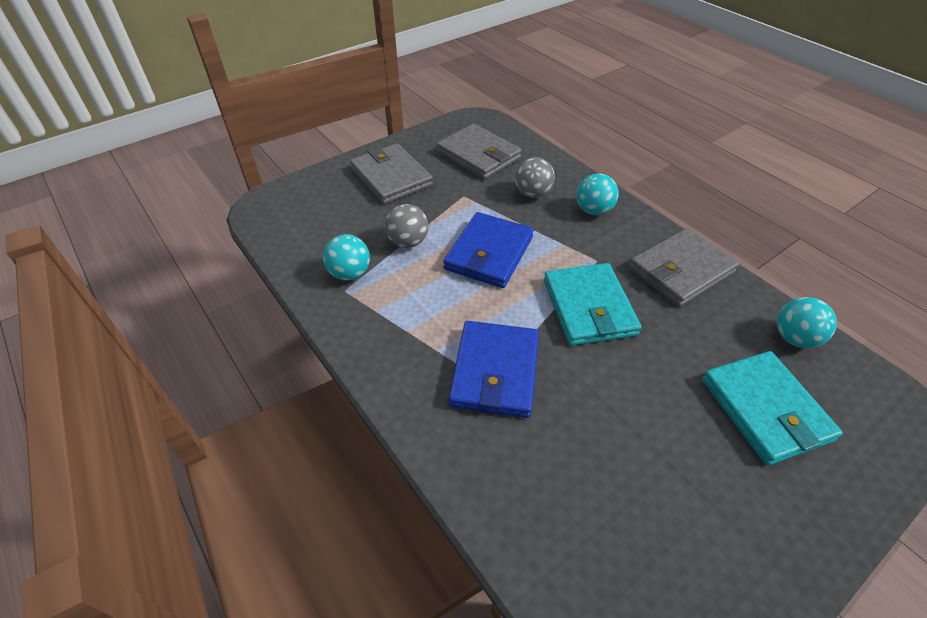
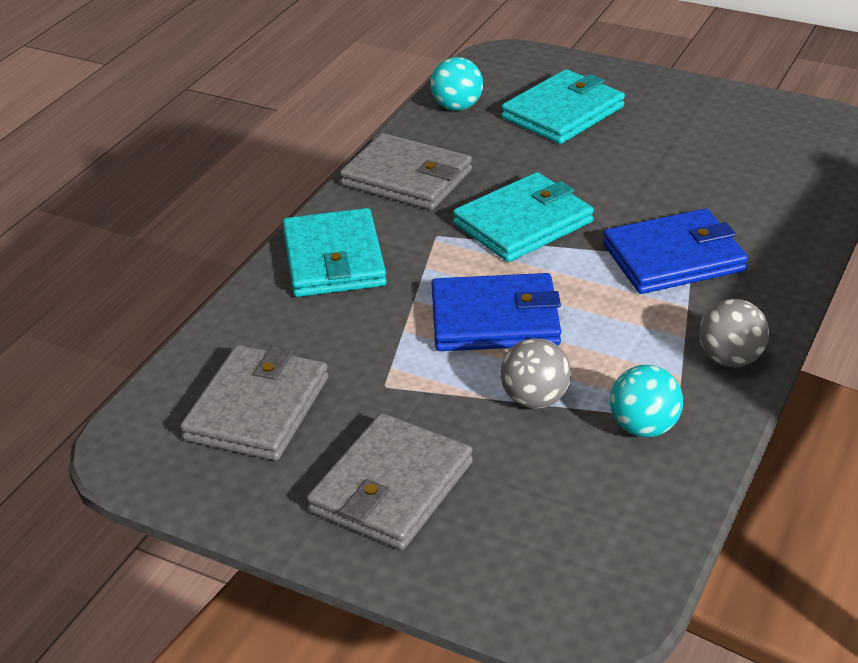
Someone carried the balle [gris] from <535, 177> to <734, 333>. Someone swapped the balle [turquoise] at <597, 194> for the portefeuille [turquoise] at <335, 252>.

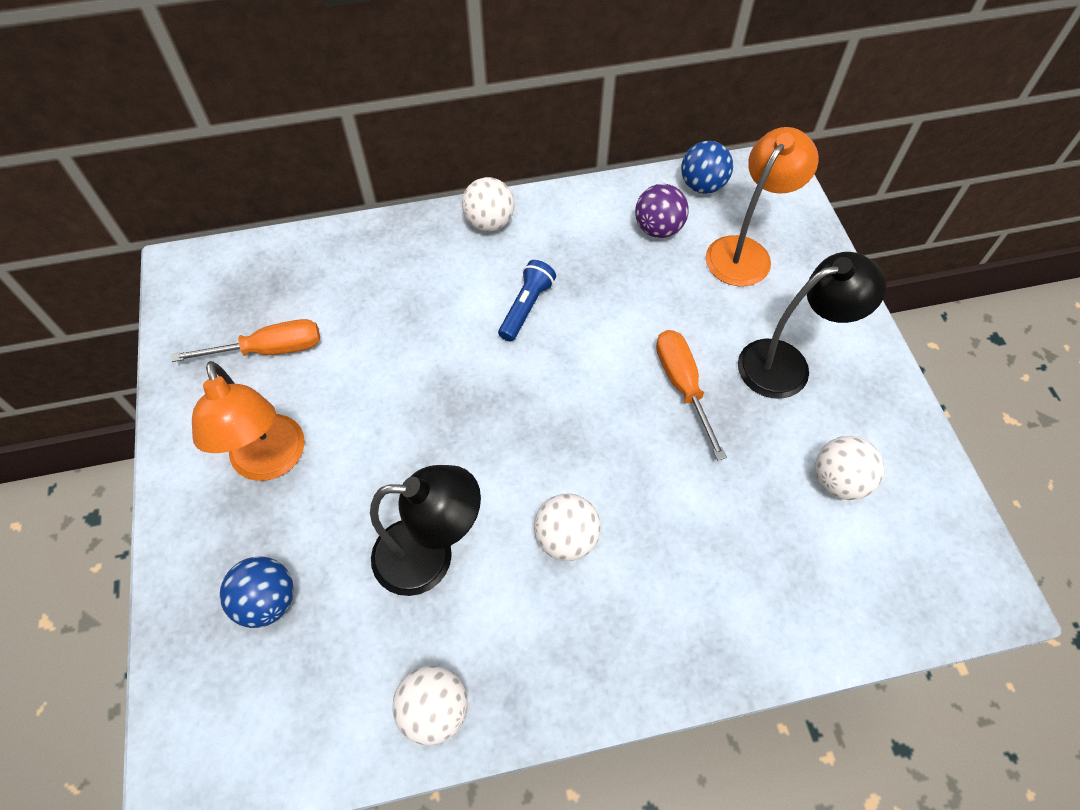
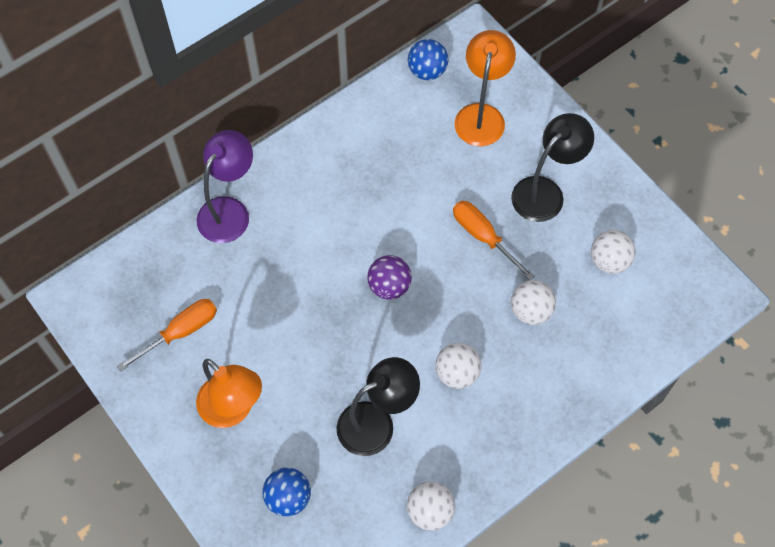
Someone carried the balle [blanc] from <488, 204> to <533, 302>. Someone took away the lampe de poche [bleu] at <527, 301>. Someone carried the balle [violet] from <662, 211> to <389, 277>. Someone put down the lampe [violet] at <225, 186>.

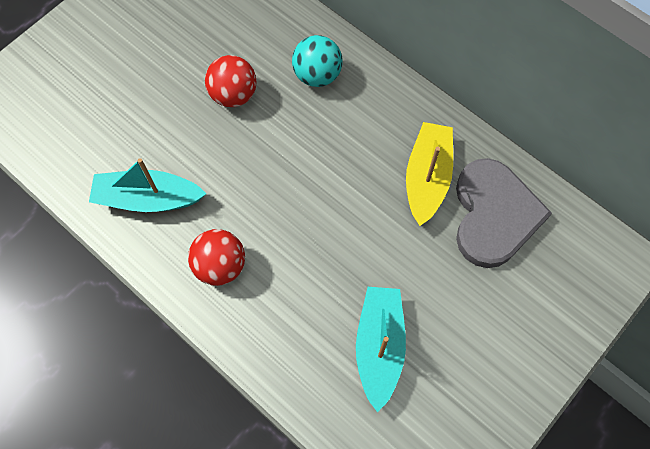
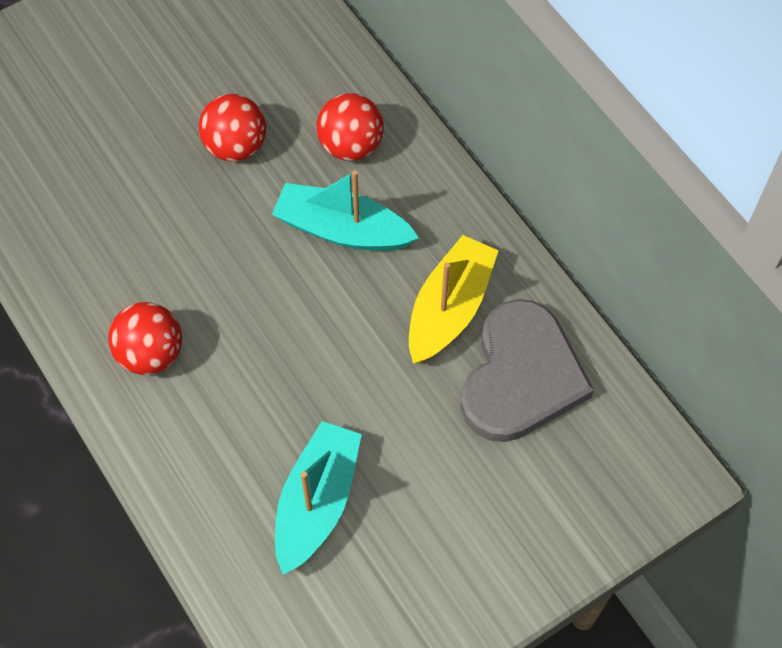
Someone carried the bateau [turquoise] from <147, 185> to <345, 210>. Someone repainted the balle [turquoise] at <317, 61>, which became the balle [rouge] at <350, 127>.

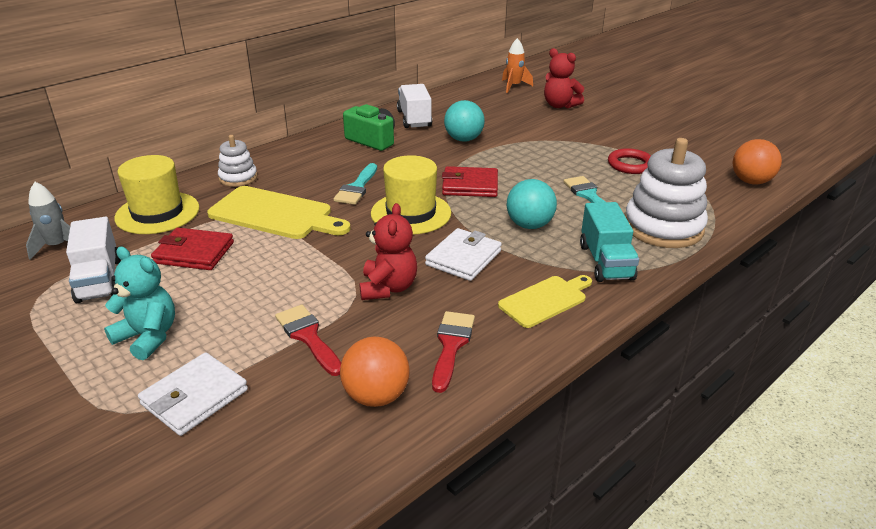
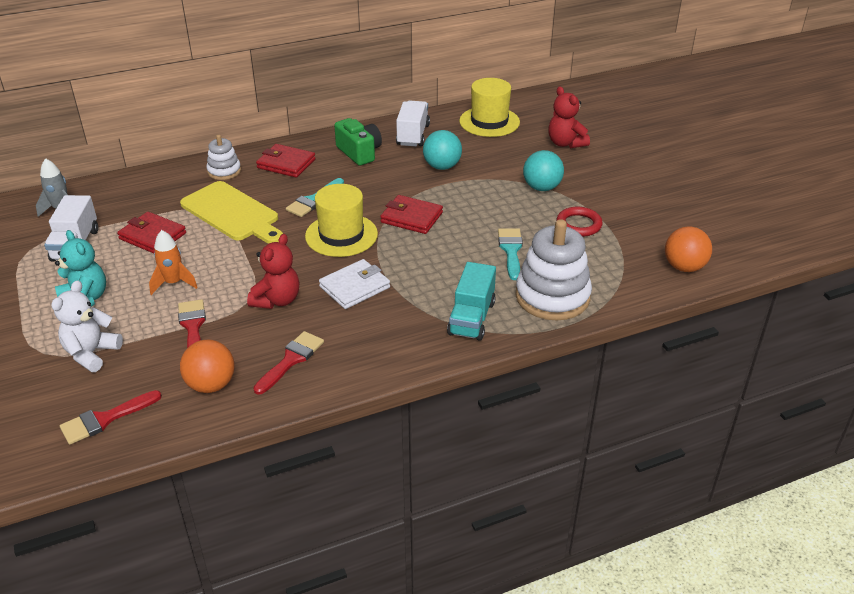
Someone carried the chapeau [jaune] from <156, 194> to <489, 107>. Someone swapped the portefeuille [blanc] at <193, 394> for the ours en peluche [blanc] at <87, 326>. Someone took away the planche à découper [jaune] at <545, 301>. Someone carried the fusée [orange] from <517, 65> to <173, 262>. Someone carried the balle [turquoise] from <531, 204> to <543, 170>. Someone put down the pinceau [rouge] at <111, 417>. Someone put down the portefeuille [rouge] at <286, 161>.

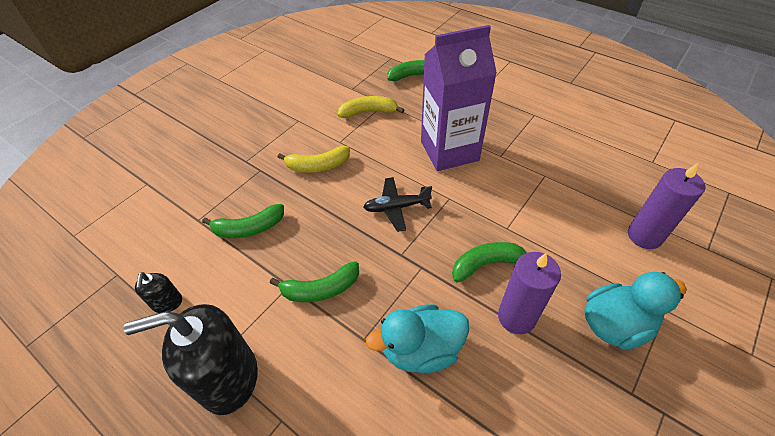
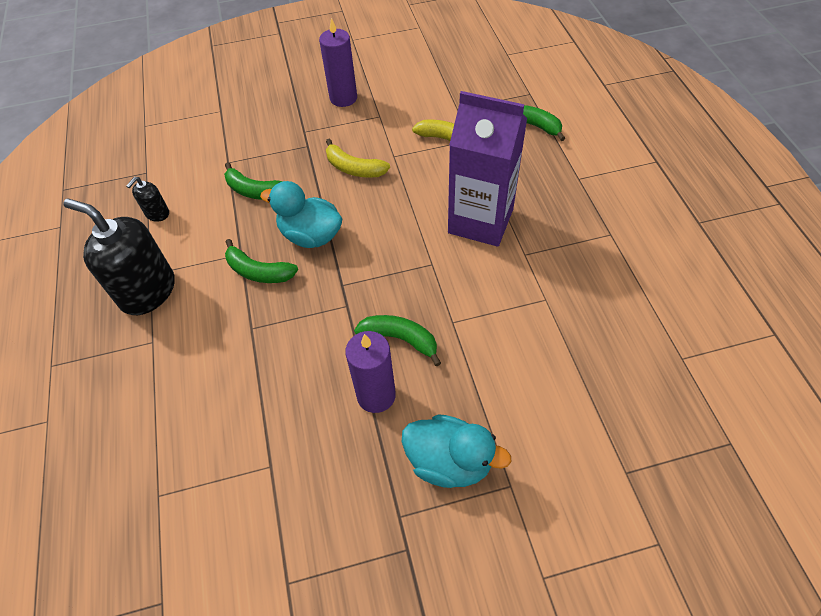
Someone took away the avion [noir] at <398, 204>. Someone carried the canard [turquoise] from <417, 338> to <301, 214>. Someone carried the bougie [violet] from <666, 205> to <338, 62>.

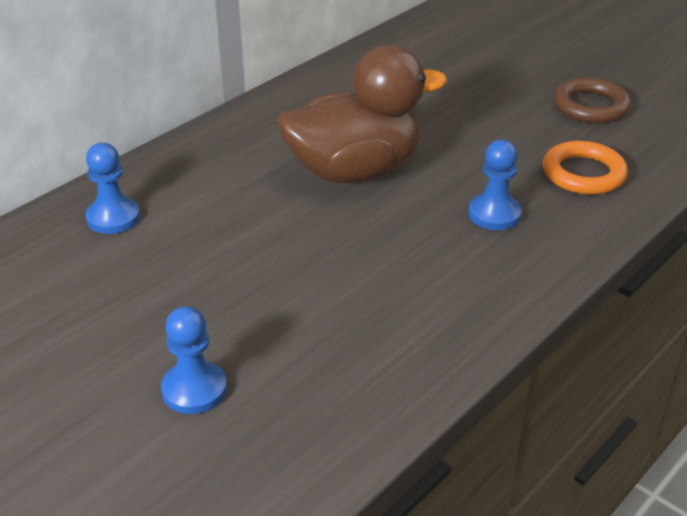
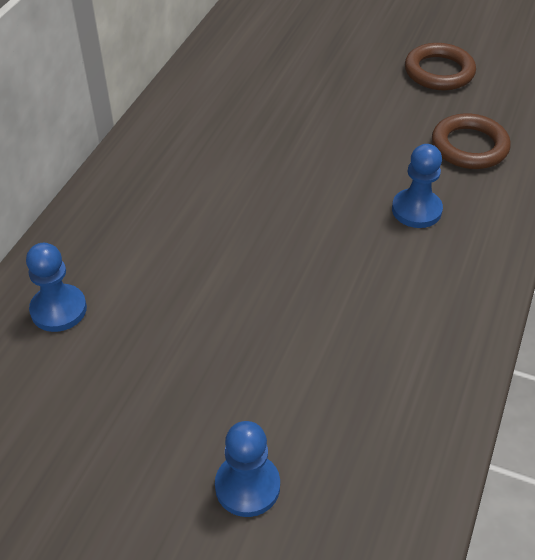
Someone took away the canard [marron] at <362, 114>. Someone repainted the anneau [orange] at <585, 168>, which became the anneau [marron] at <471, 141>.

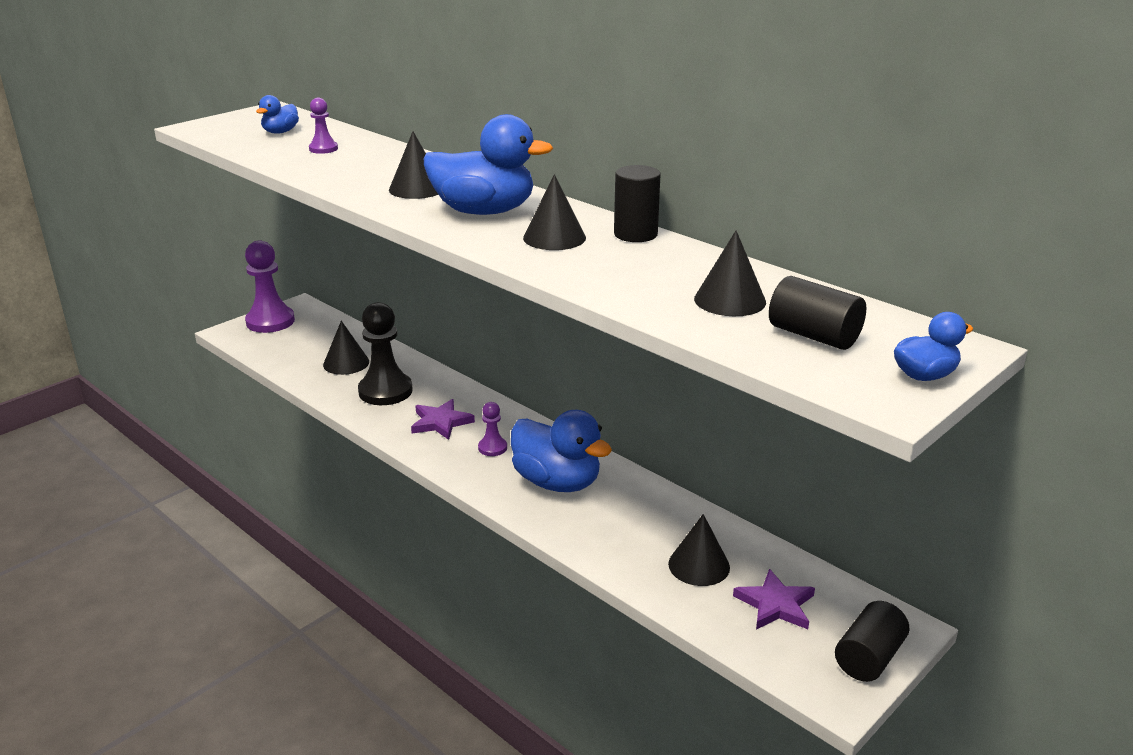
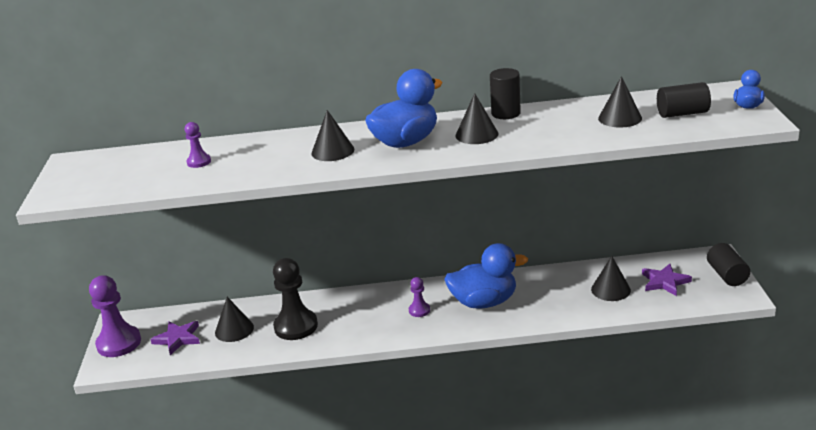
Someone took away the canard [bleu] at <277, 114>. Someone carried the étoile [violet] from <443, 419> to <175, 338>.

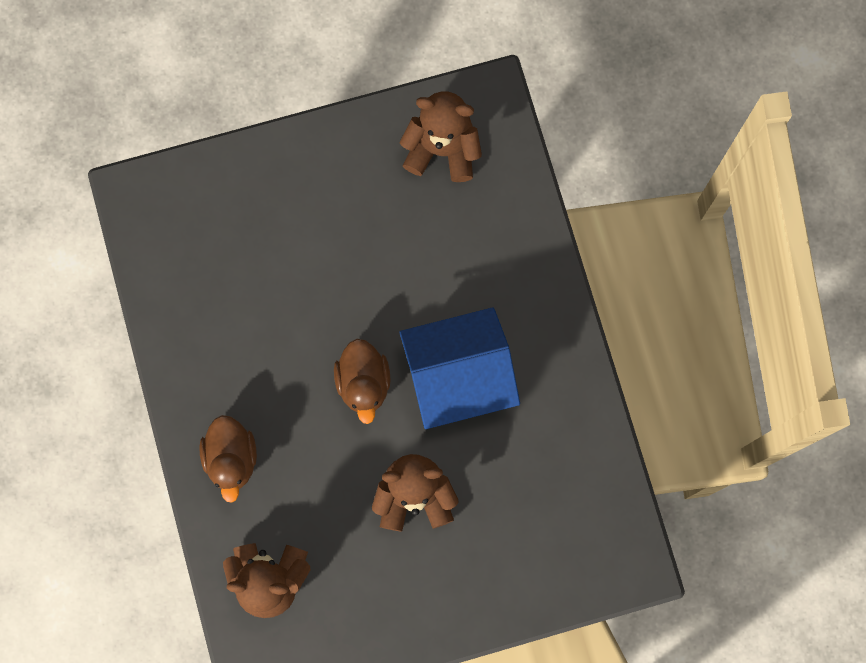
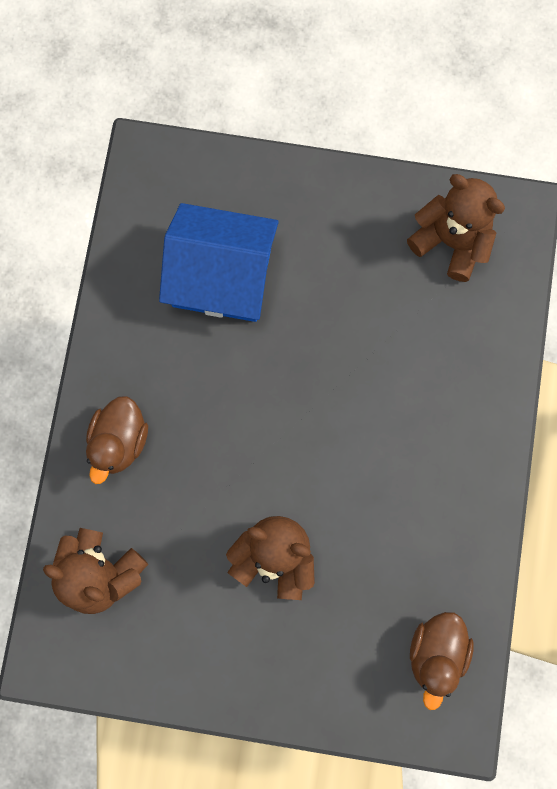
Someone carried the canard [marron] from <362, 381> to <442, 661>. Someone carried the maison [bleu] from <460, 368> to <219, 262>.

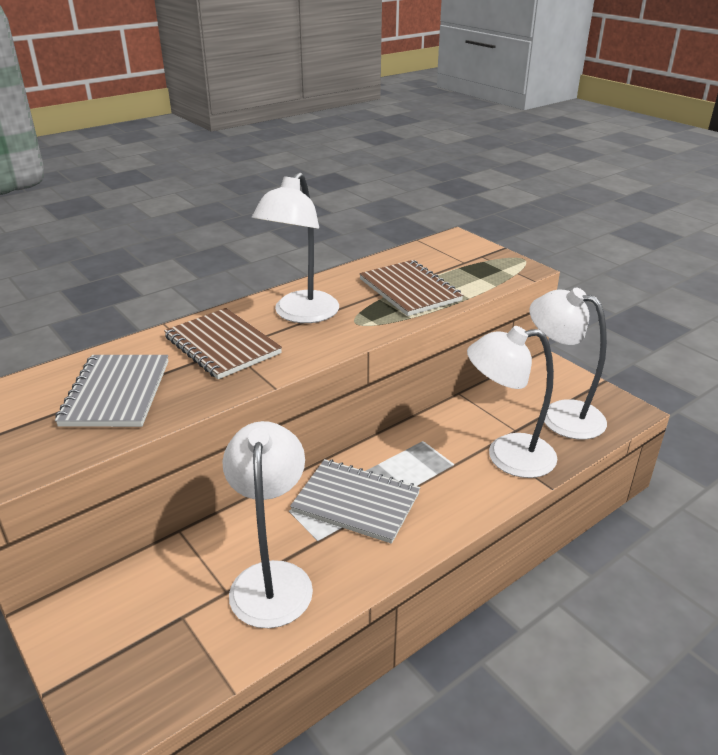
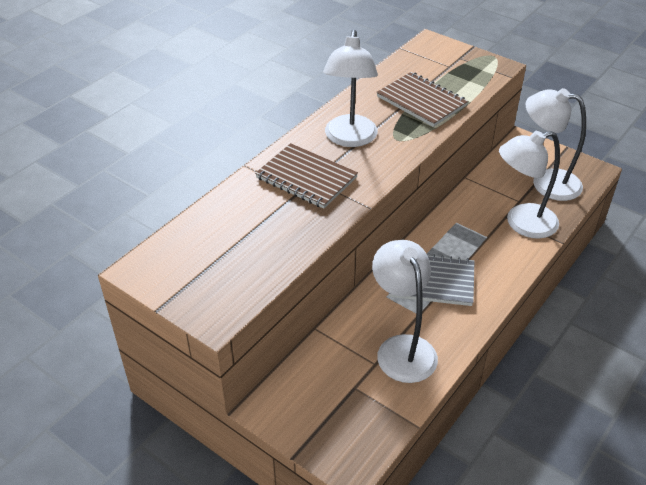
Someone took away the carnet [gris] at <111, 391>.

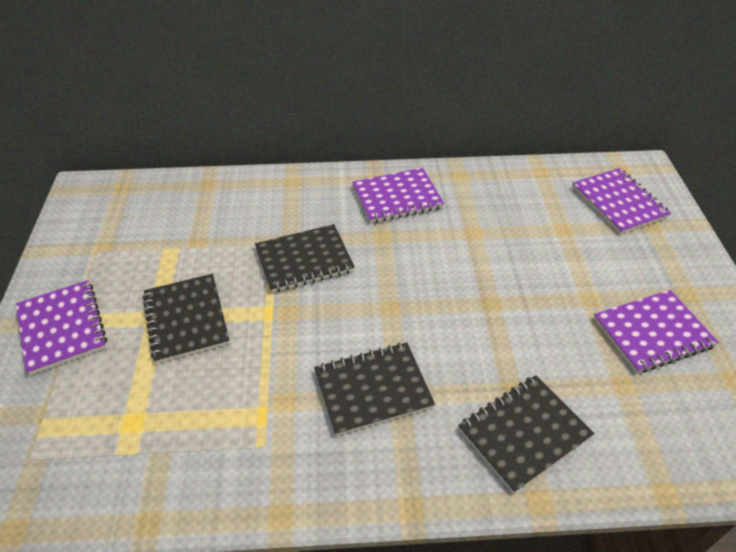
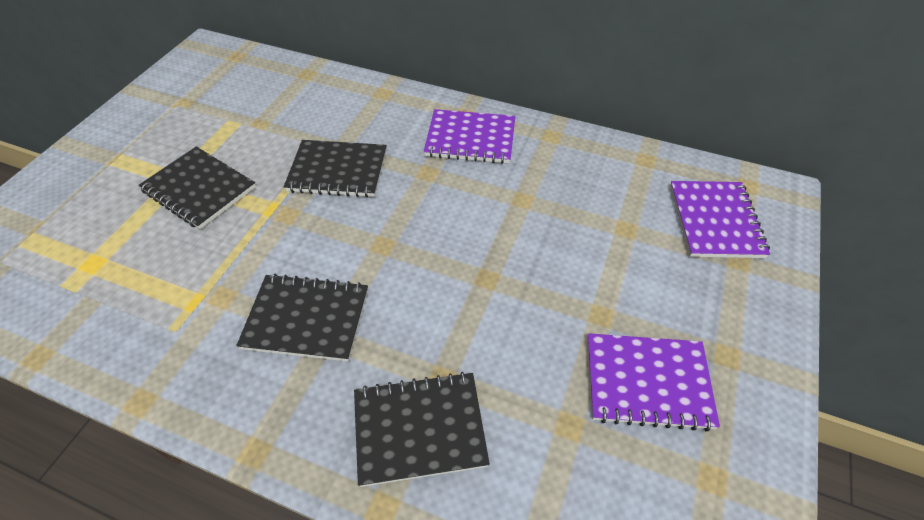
Someone took away the carnet [violet] at <61, 327>. Someone rotated the carnet [noir] at <186, 319> by 60 degrees counterclockwise.

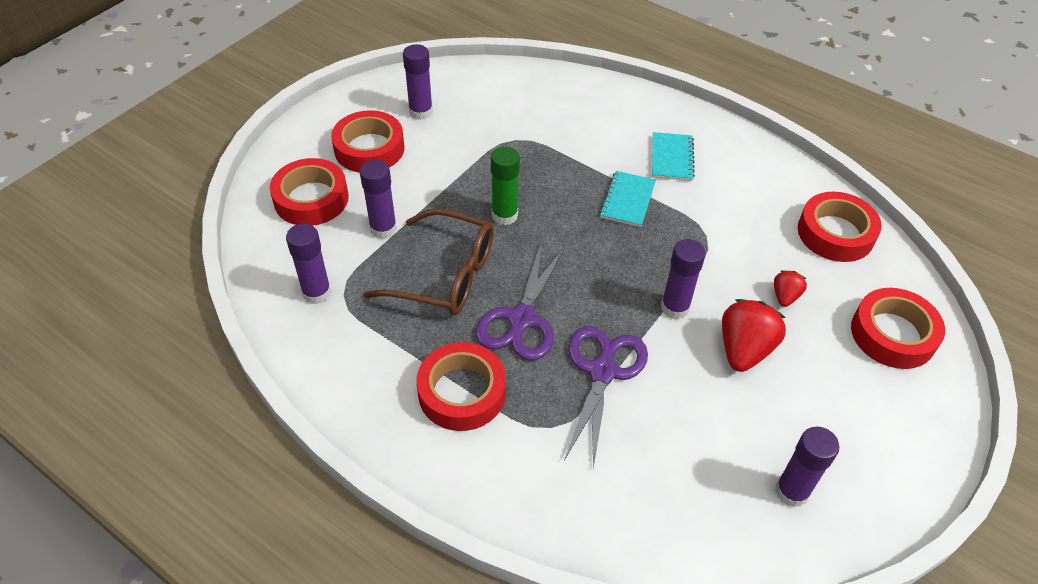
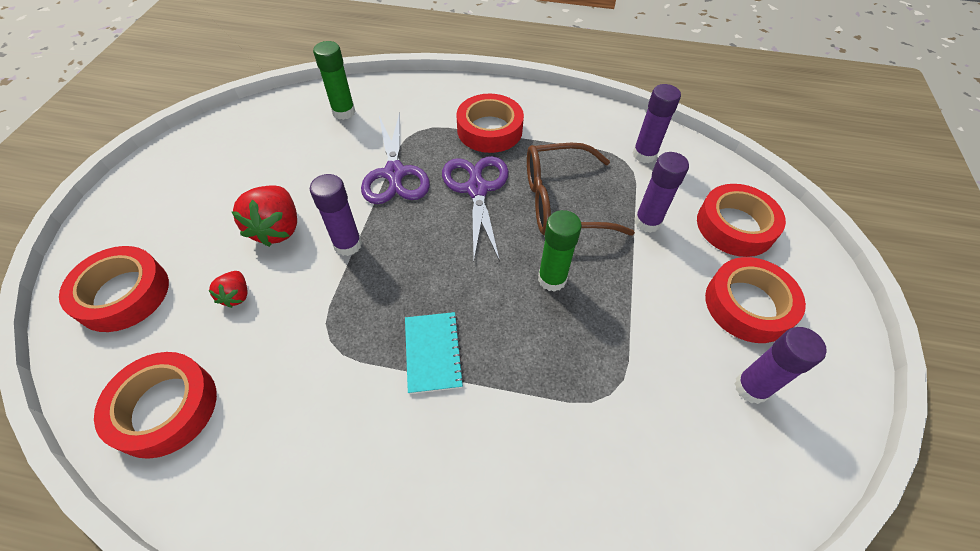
Someone took away the carnet [turquoise] at <673, 156>. Someone took away the bâton de colle [violet] at <807, 467>. Someone put down the bâton de colle [vert] at <334, 80>.

